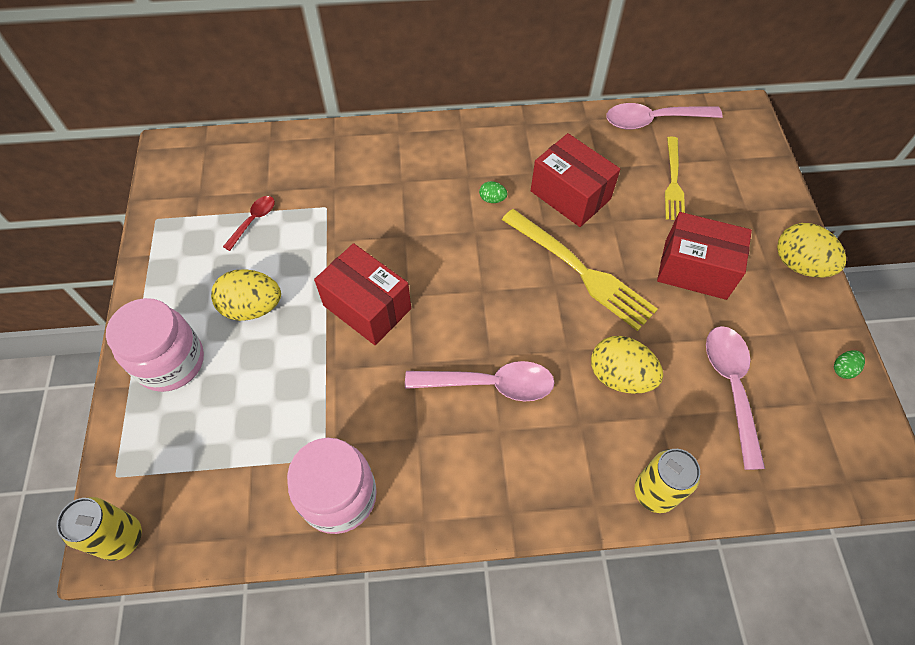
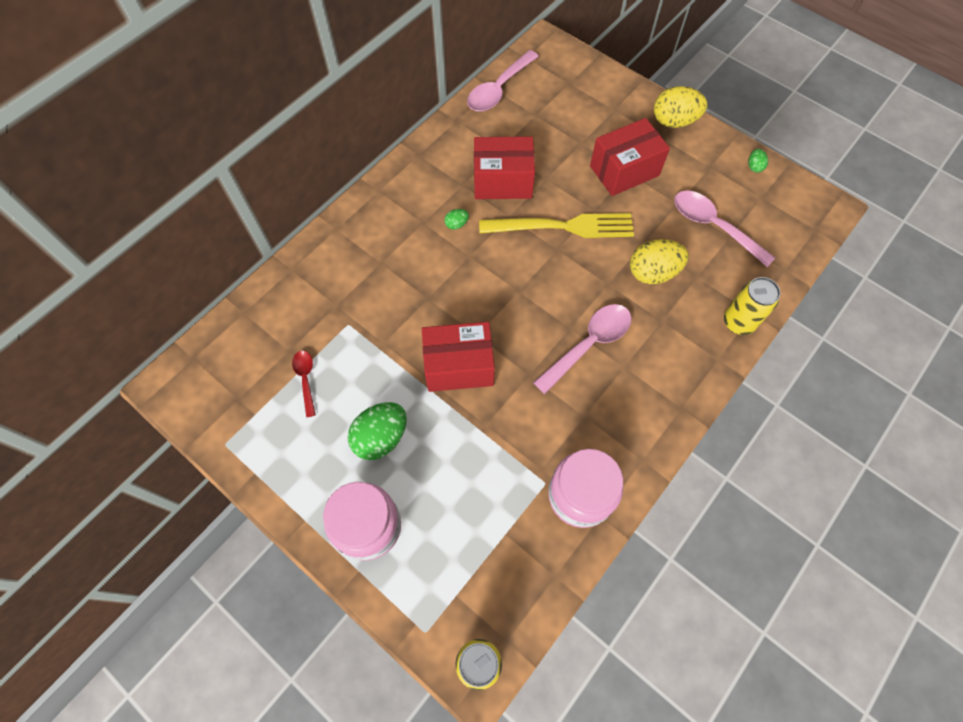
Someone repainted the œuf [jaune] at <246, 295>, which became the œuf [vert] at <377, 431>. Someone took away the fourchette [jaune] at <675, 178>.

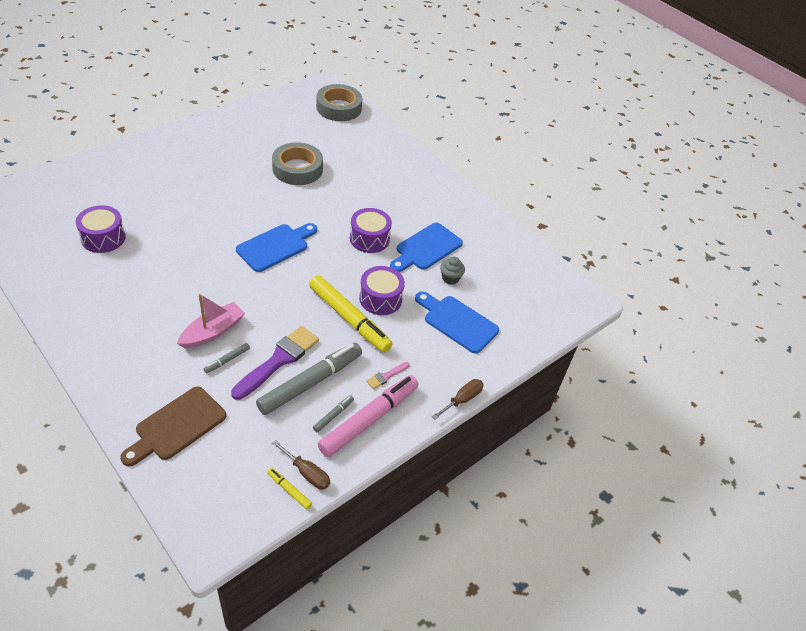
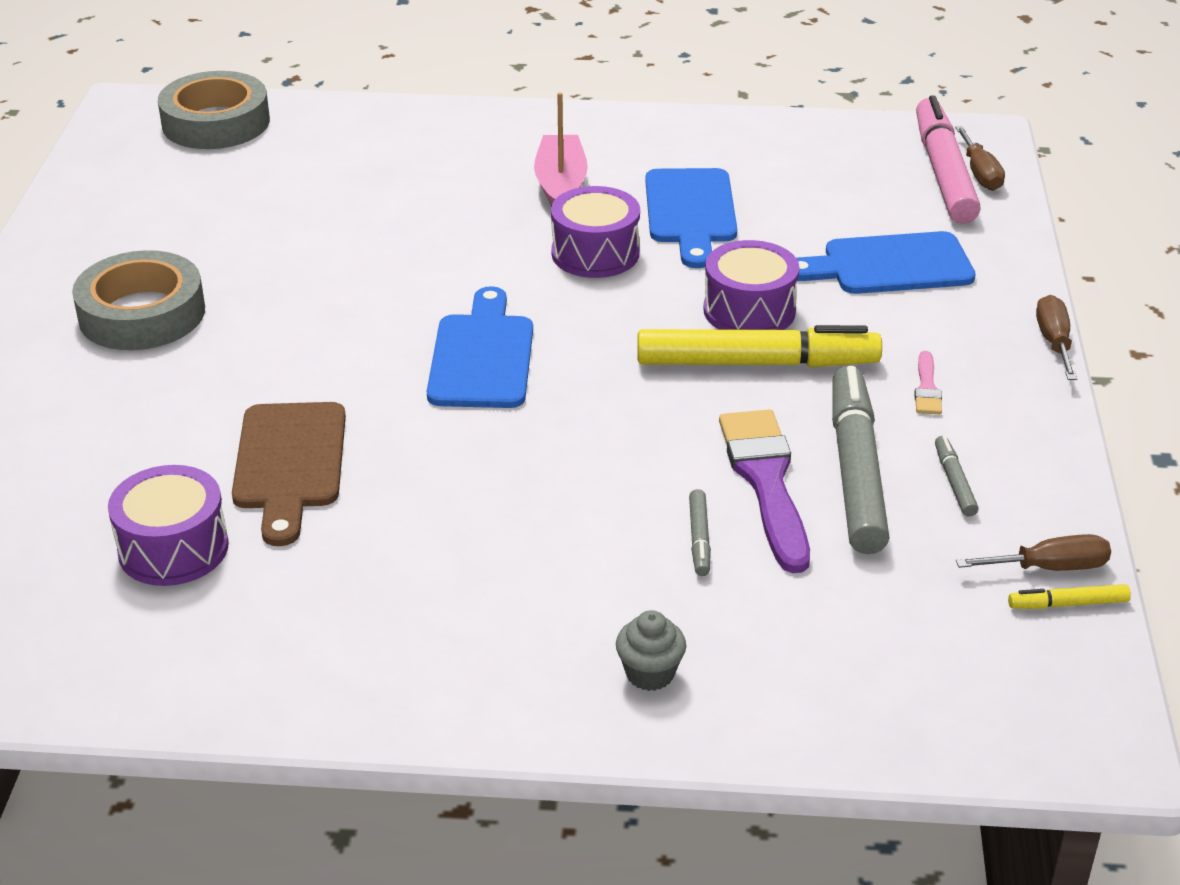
Someone carried the planche à découper [marron] from <173, 426> to <289, 474>. Someone carried the bateau [rose] from <211, 321> to <561, 148>. Someone carried the ruban adhésif [gris] from <297, 163> to <138, 300>. Someone carried the feutre [rose] from <368, 416> to <948, 159>. Someone carried the muffin [gris] from <452, 270> to <651, 650>. Someone put down the tournevis [marron] at <980, 158>.

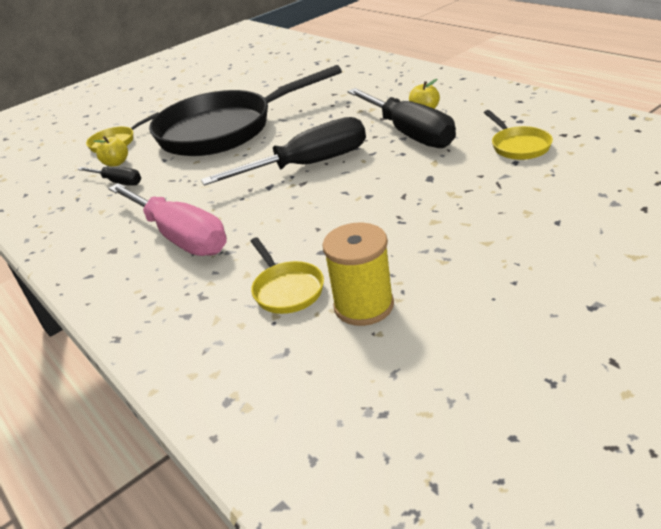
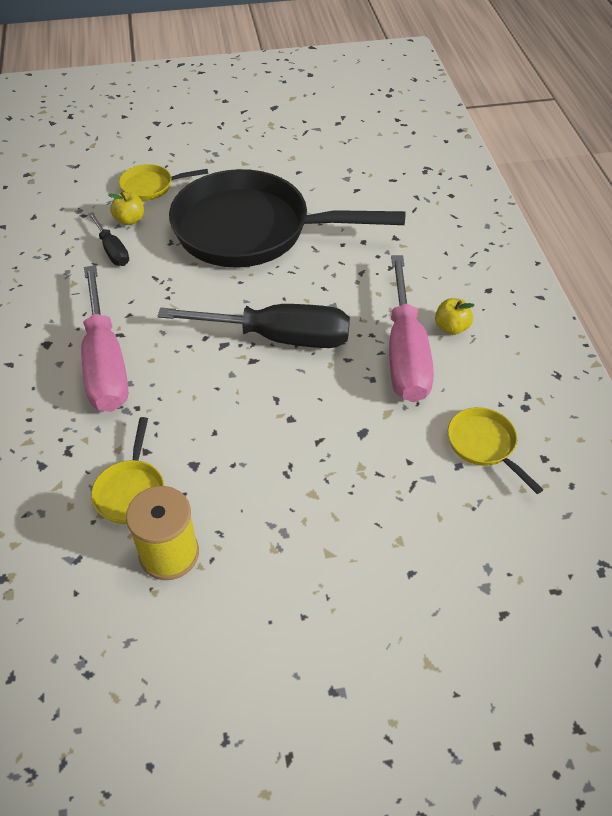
Someone repainted the tournevis [noir] at <401, 118>, which became the tournevis [rose] at <411, 328>. Someone rotated the poêle [jaune] at <518, 135> by 135 degrees clockwise.

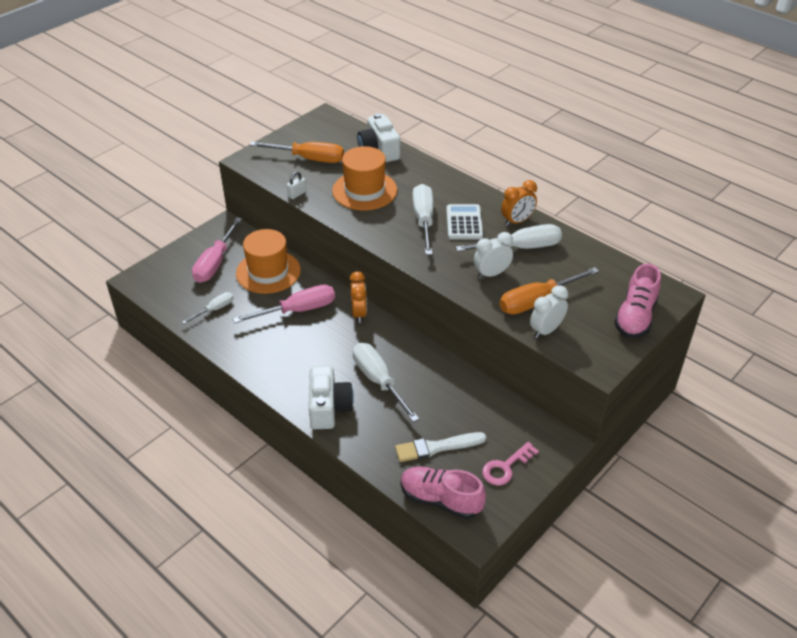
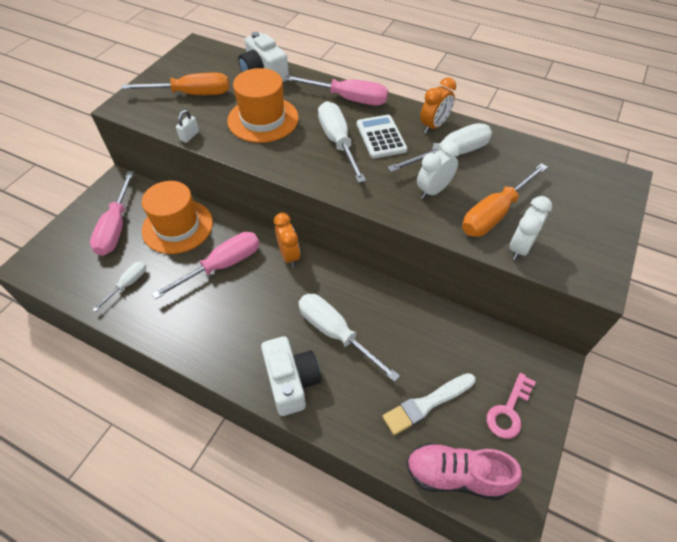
Someone took away the chaussure [rose] at <637, 300>. Someone put down the tournevis [rose] at <336, 90>.

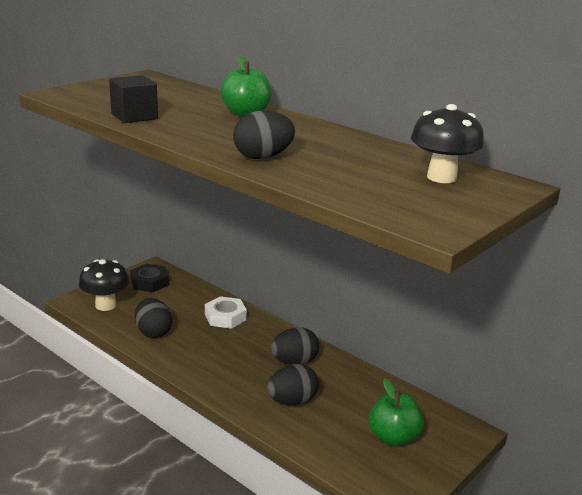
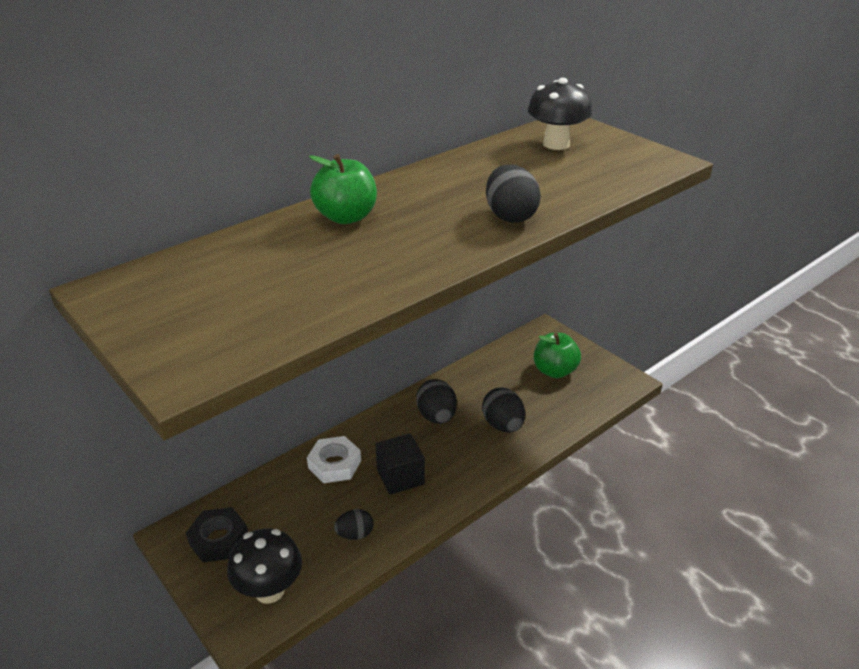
Someone carried the cube [noir] from <133, 99> to <400, 464>. Someone scaled the œuf [noir] at <153, 318> by 0.63.

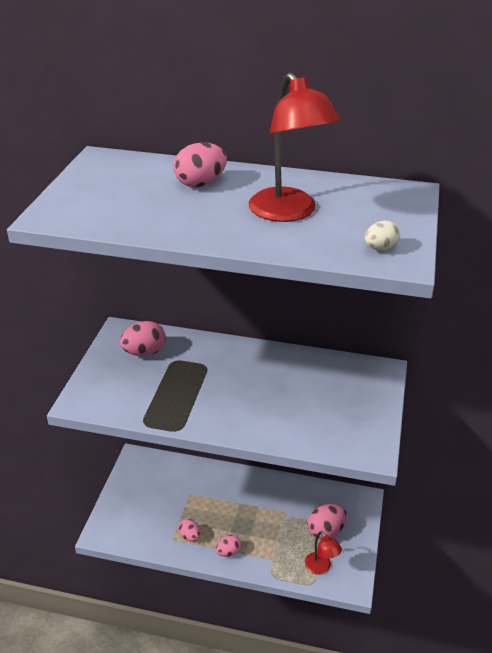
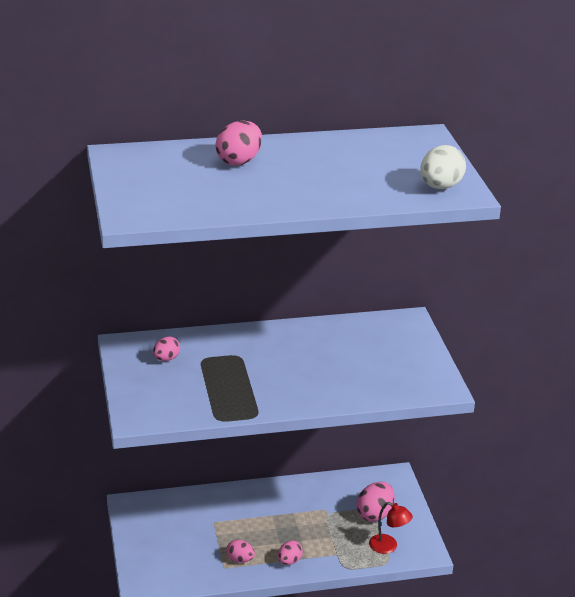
Someone scaled the œuf [rose] at <143, 338> by 0.61. Someone took away the lampe [rouge] at <295, 147>. Someone scaled the œuf [blanc] at <382, 236> by 1.63.

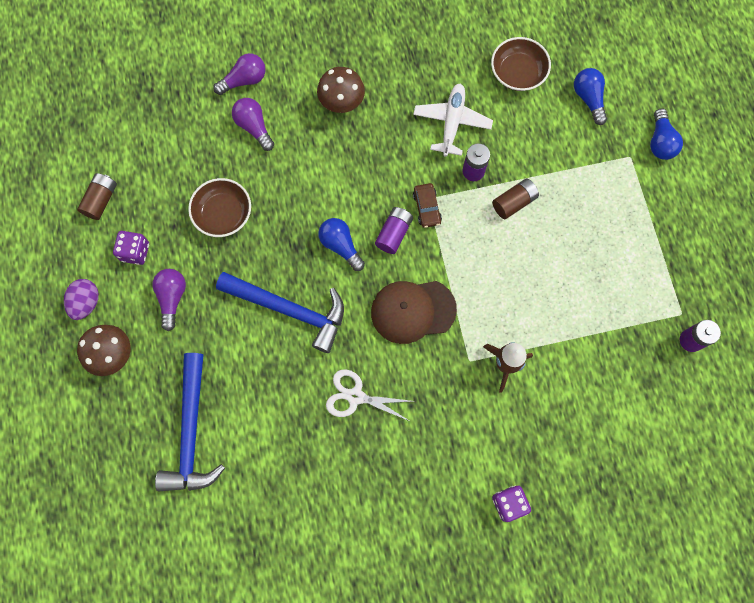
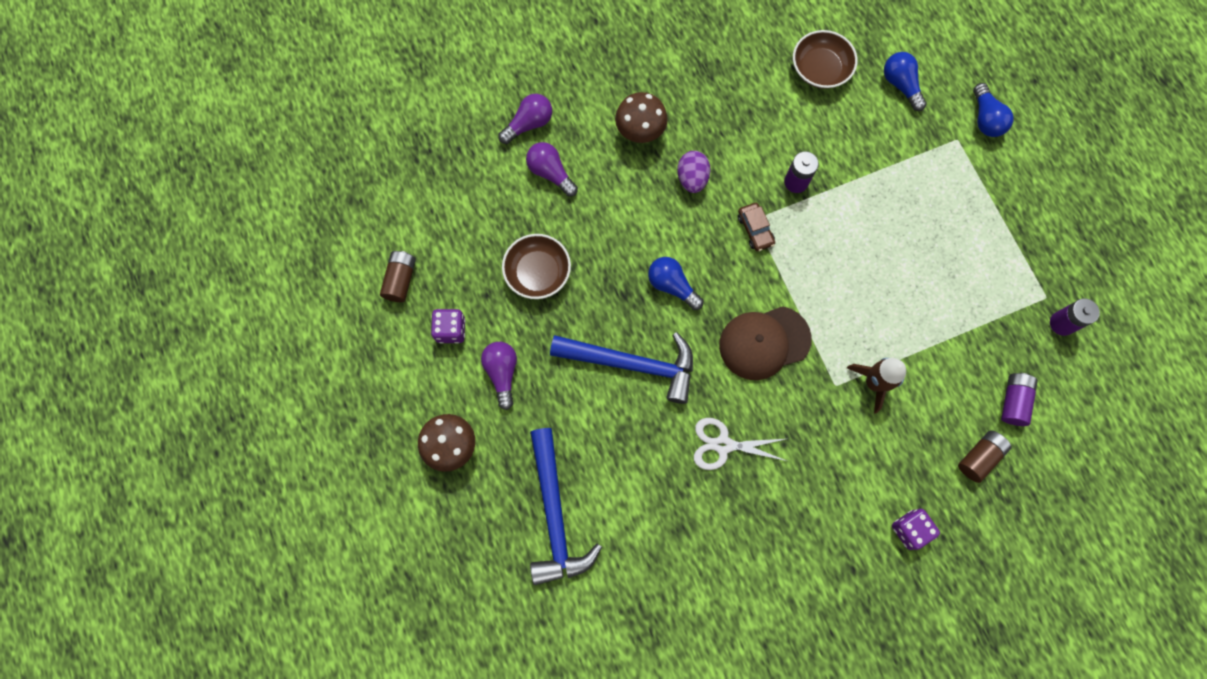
Someone carried the œuf [violet] from <81, 299> to <694, 172>. Someone carried the pile [violet] from <394, 230> to <1019, 399>. Someone took away the avion [blanc] at <453, 120>. Someone carried the pile [marron] from <515, 198> to <985, 456>.

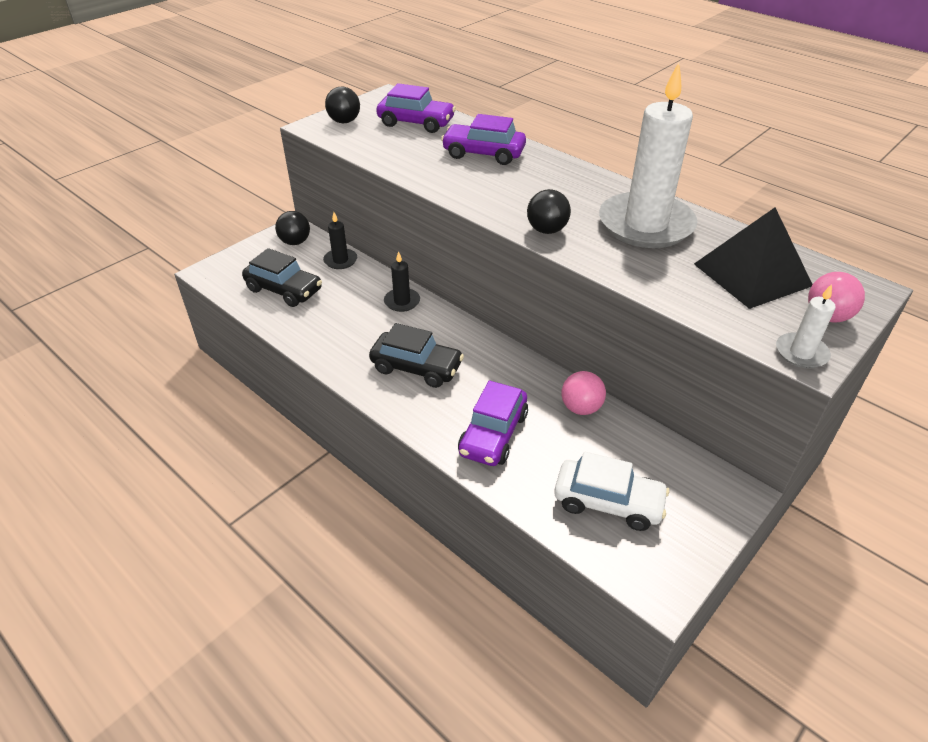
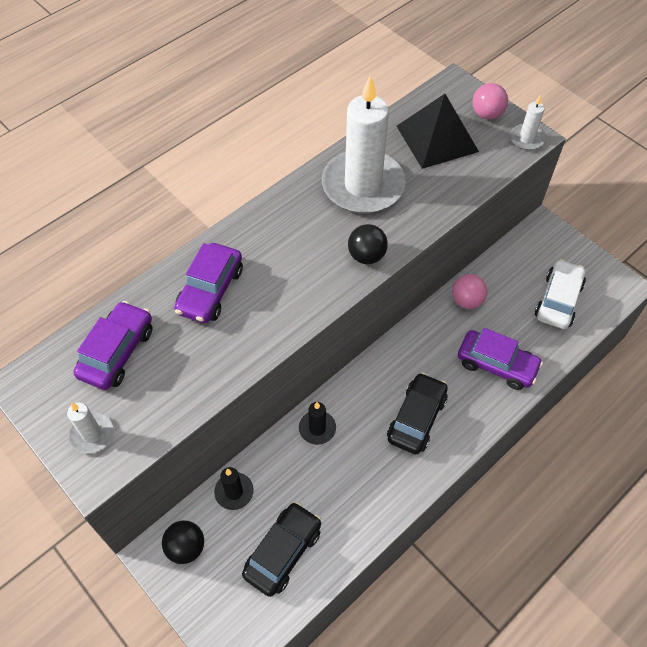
Someone swapped the balle [noir] at <342, 105> for the bougie [blanc] at <90, 428>.

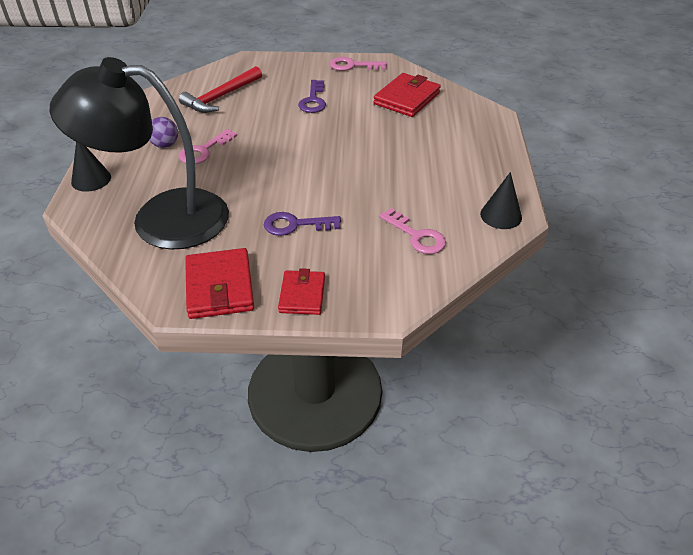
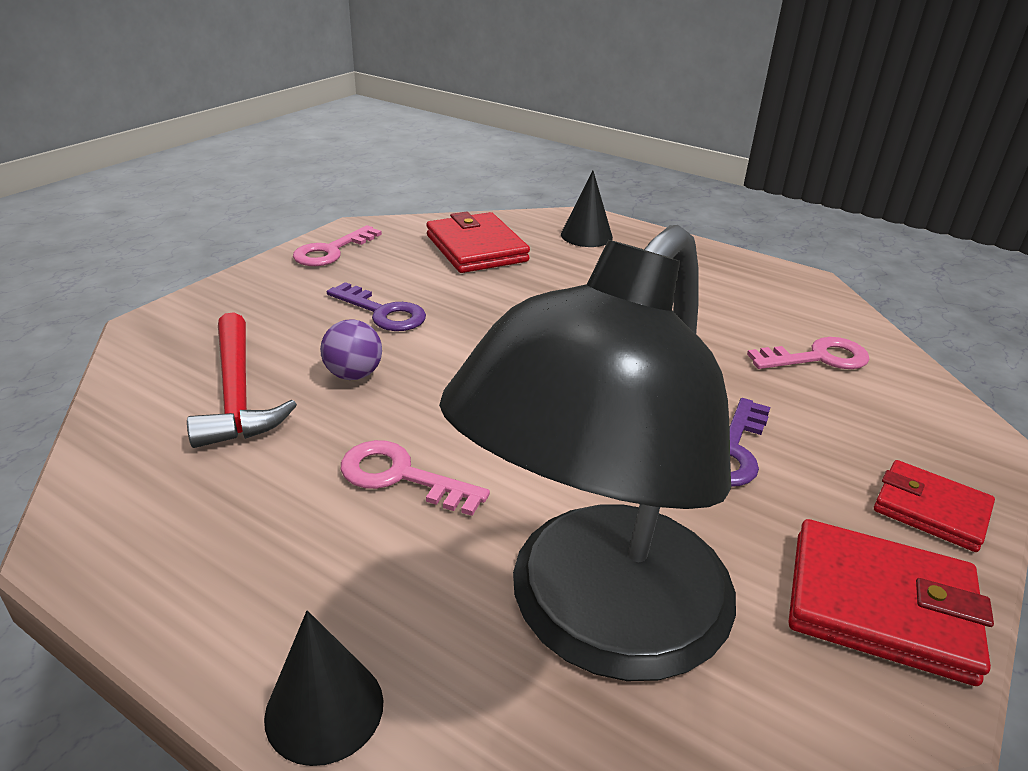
Someone carried the balle [violet] from <163, 132> to <351, 349>. Someone rotated the clé [rose] at <207, 146> by 135 degrees clockwise. Someone carried the cône [noir] from <501, 200> to <587, 209>.

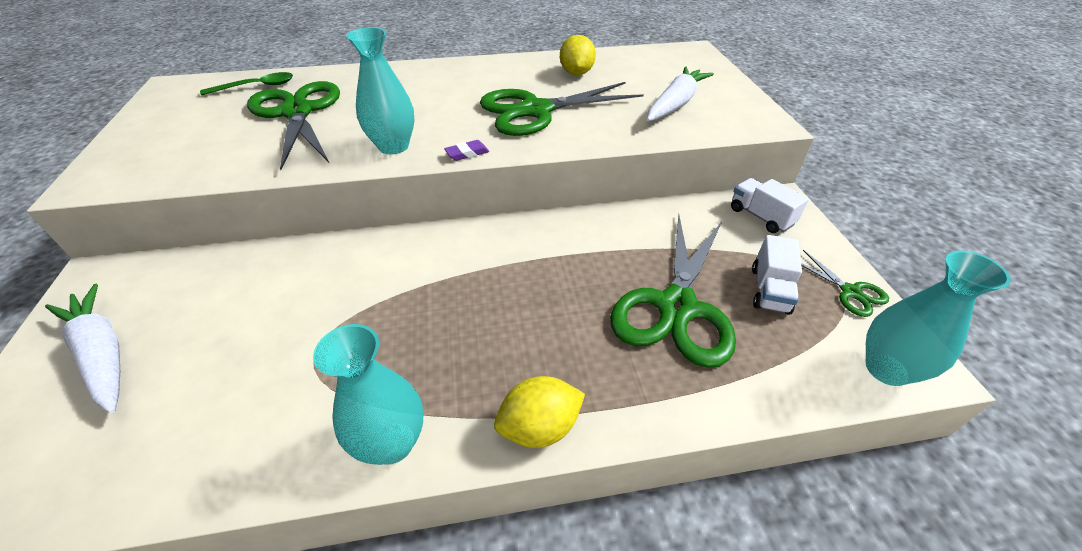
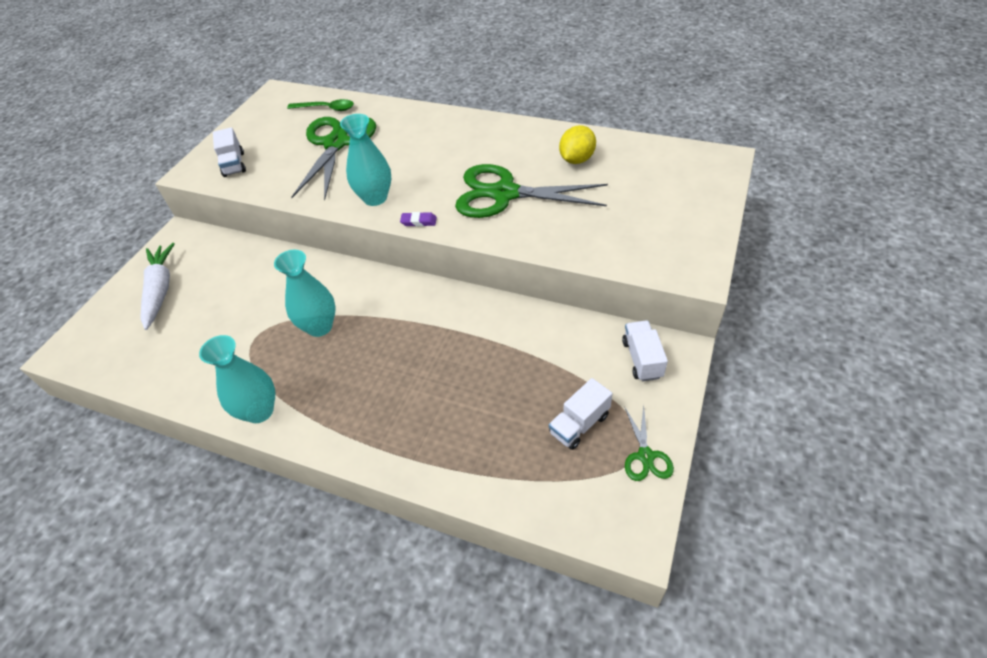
Someone took away the citron [jaune] at <539, 412>. Someone took away the ciseaux [vert] at <673, 291>. Someone took away the carotte [blanc] at <680, 93>. Someone carried the vase [turquoise] from <938, 318> to <305, 293>. Someone put down the camion [blanc] at <229, 152>.

